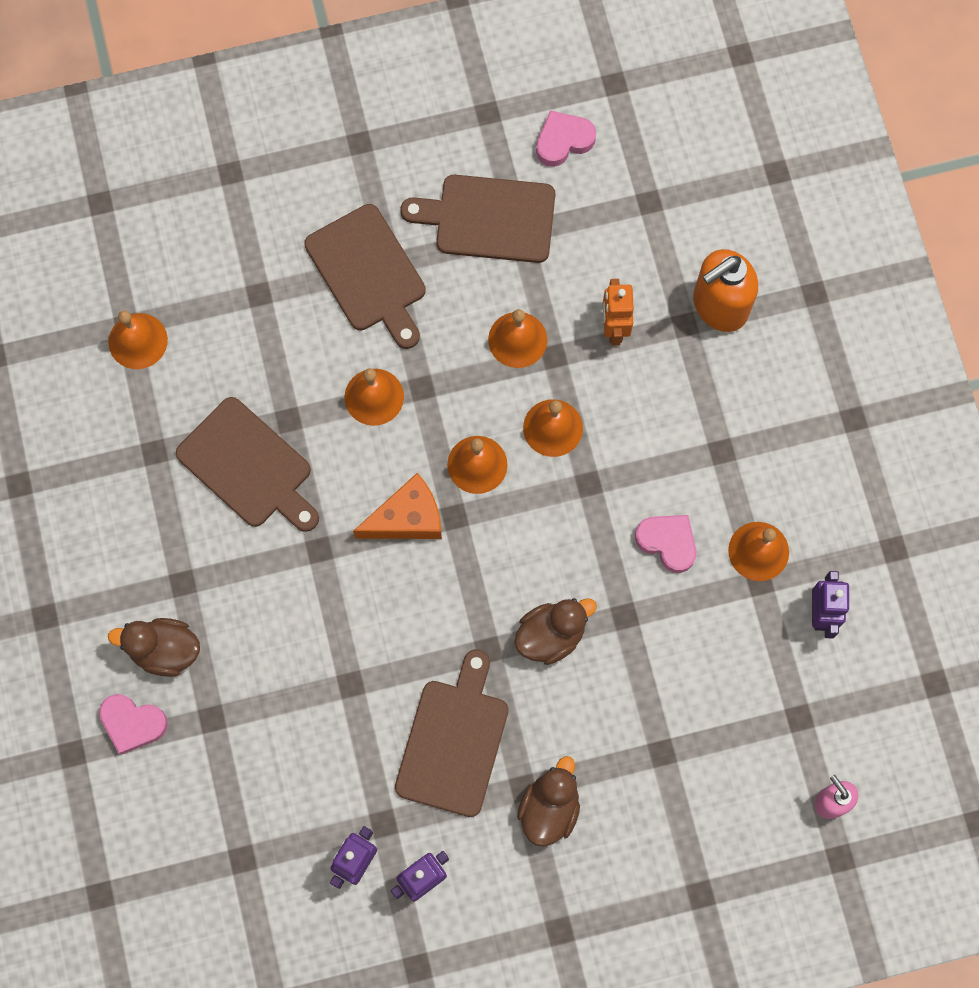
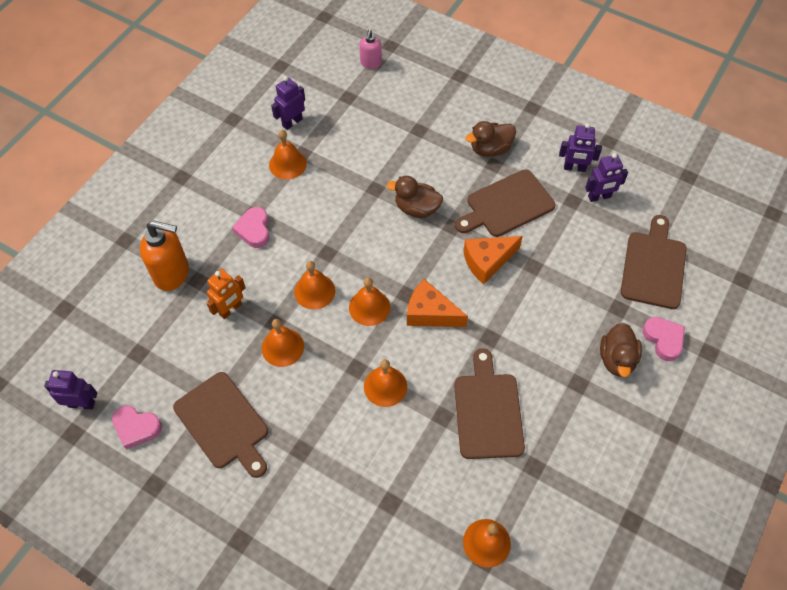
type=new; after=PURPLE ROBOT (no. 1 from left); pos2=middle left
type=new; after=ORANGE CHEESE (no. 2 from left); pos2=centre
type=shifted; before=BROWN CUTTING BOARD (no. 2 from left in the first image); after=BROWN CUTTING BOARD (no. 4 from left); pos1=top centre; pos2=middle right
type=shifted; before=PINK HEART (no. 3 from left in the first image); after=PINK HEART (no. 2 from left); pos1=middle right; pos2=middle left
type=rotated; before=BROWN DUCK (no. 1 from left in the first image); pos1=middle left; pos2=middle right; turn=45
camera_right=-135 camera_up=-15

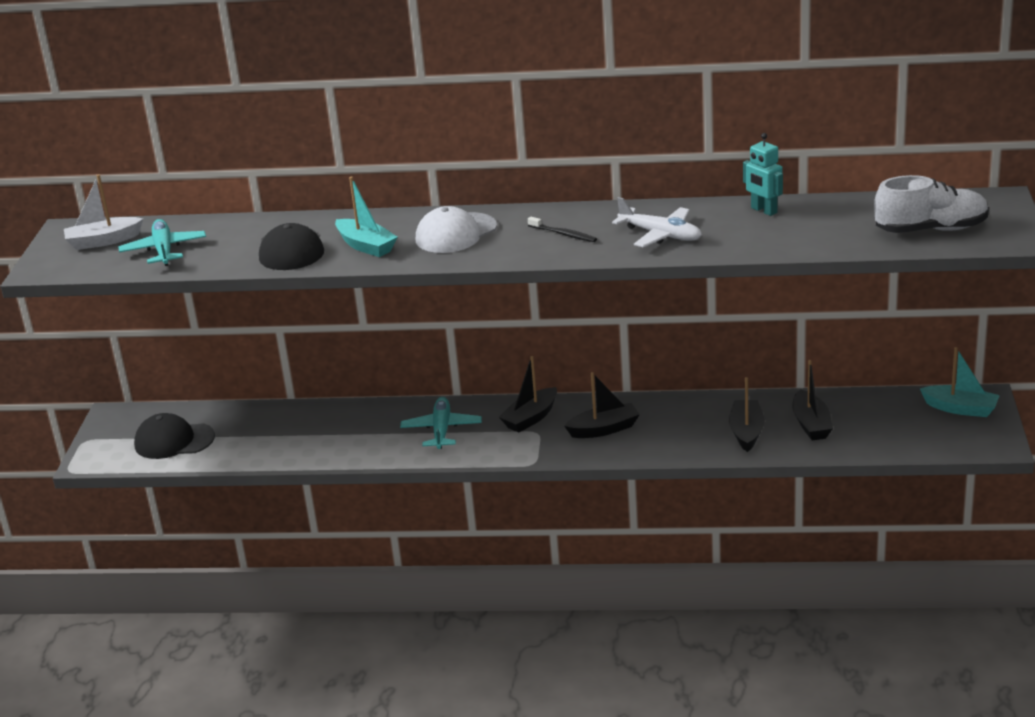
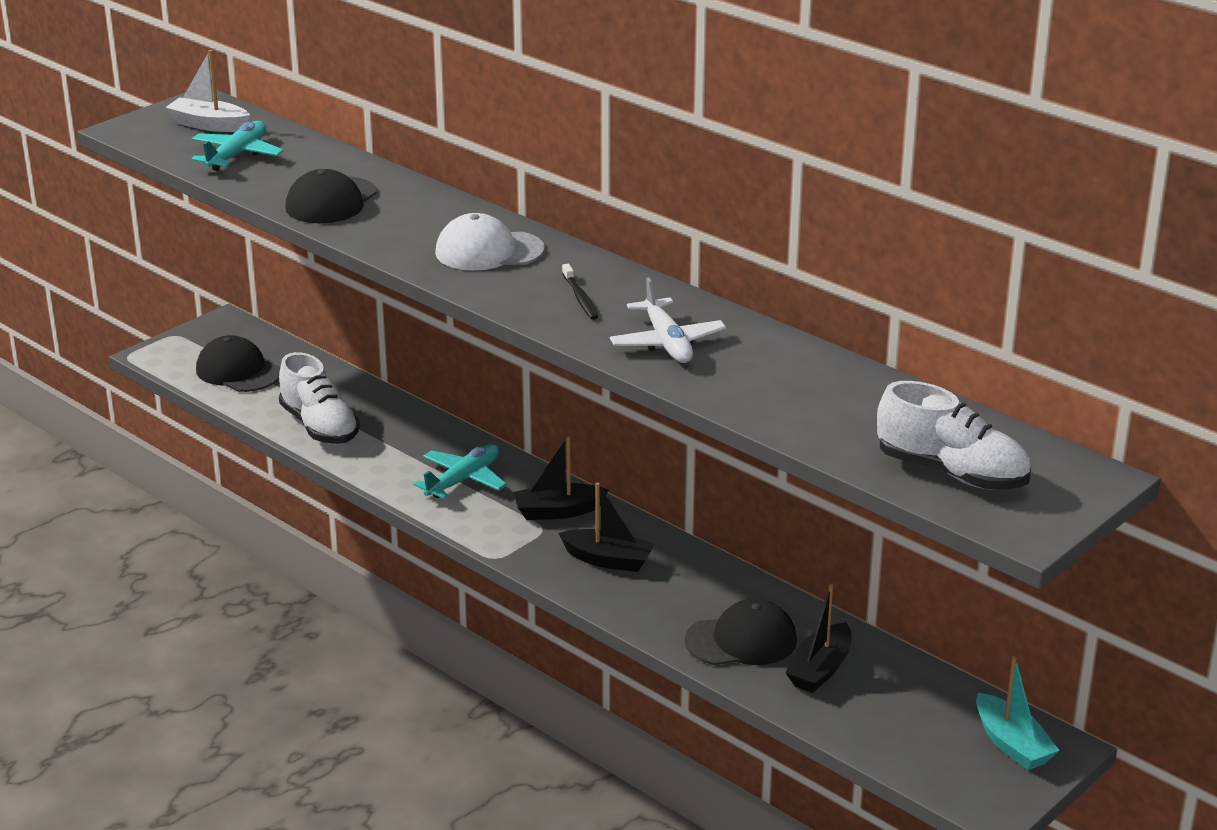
type=gone; before=TURQUOISE BOAT (no. 1 from left); pos1=top centre
type=gone; before=TURQUOISE ROBOT; pos1=top right
type=new; after=WHITE SHOE (no. 1 from left); pos2=middle left
type=swapped; before=BLACK BOAT (no. 3 from left); after=BLACK CAP (no. 3 from left); pos1=middle right; pos2=bottom centre
camera_right=35 camera_up=0

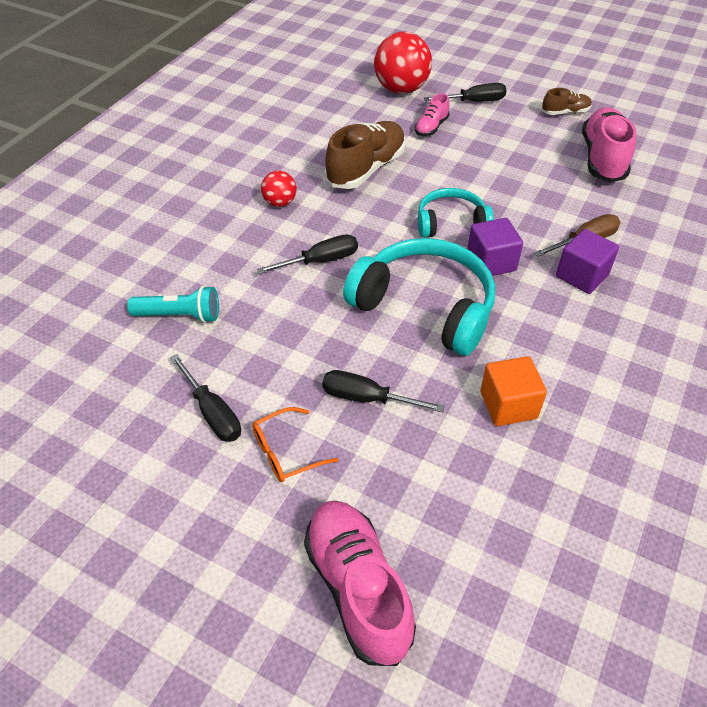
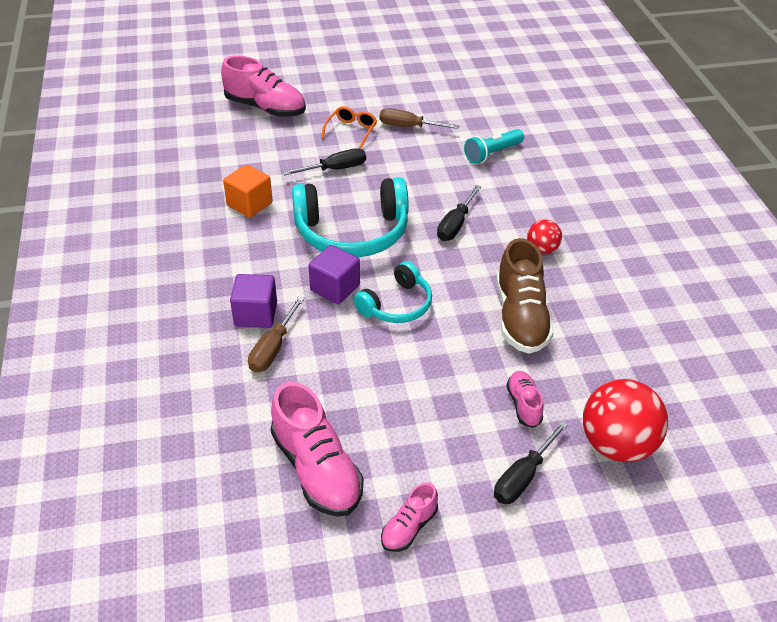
type=repainted; before=BLACK SCREWDRIVER (no. 1 from left); after=BROWN SCREWDRIVER (no. 2 from left); pos1=middle left; pos2=top centre
type=repainted; before=BROWN SHOE (no. 2 from left); after=PINK SHOE (no. 3 from left); pos1=top right; pos2=bottom centre
camera_right=140 camera_up=-5

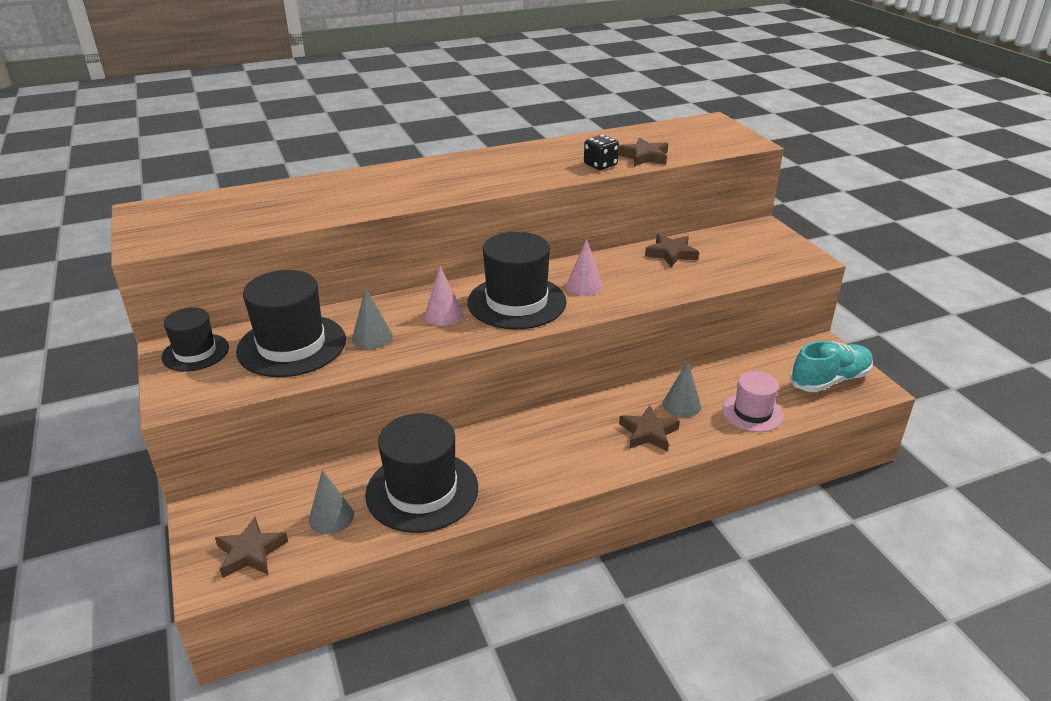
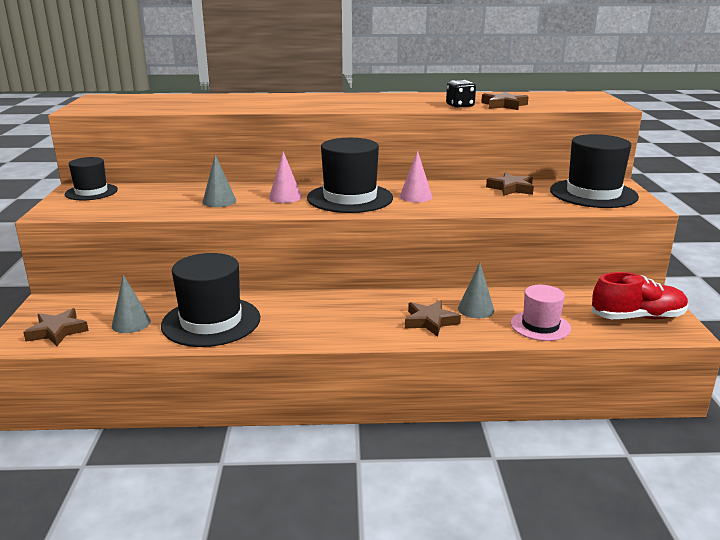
type=shifted; before=BLACK HAT (no. 2 from left in the first image); after=BLACK HAT (no. 4 from left); pos1=middle left; pos2=top right
type=repainted; before=TURQUOISE SHOE; after=RED SHOE; pos1=middle right; pos2=middle right
camera_right=20 camera_up=-10

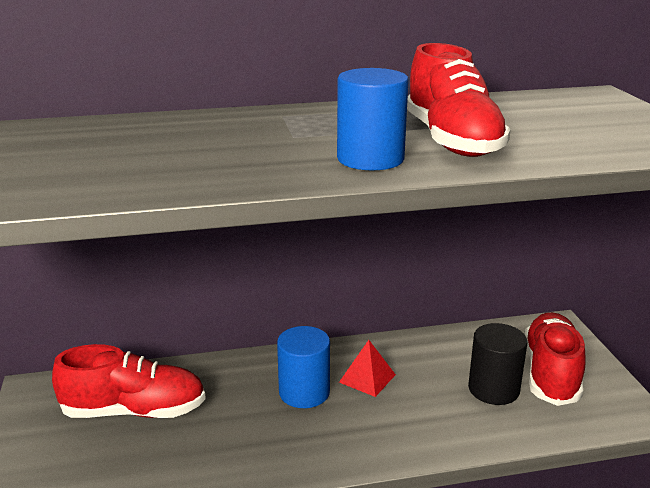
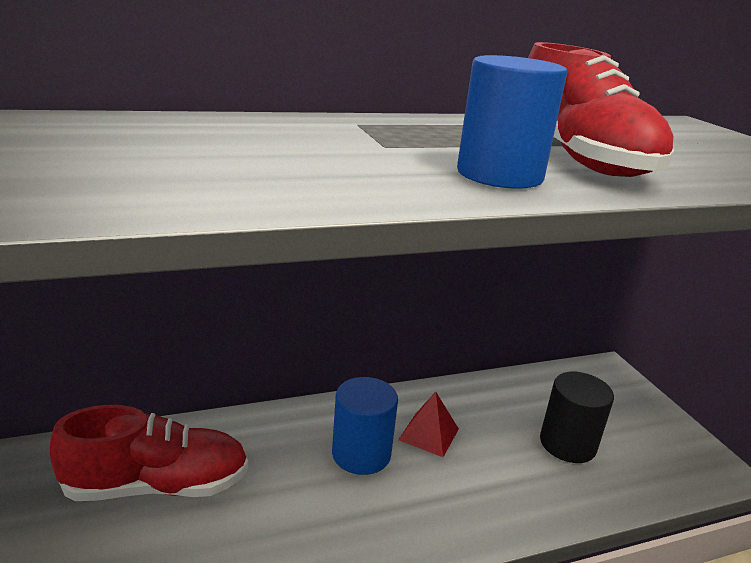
type=gone; before=RED SHOE (no. 3 from left); pos1=bottom right
camera_right=-10 camera_up=0

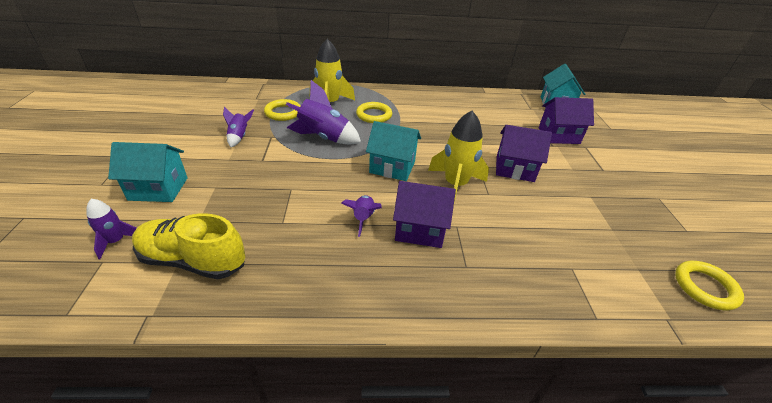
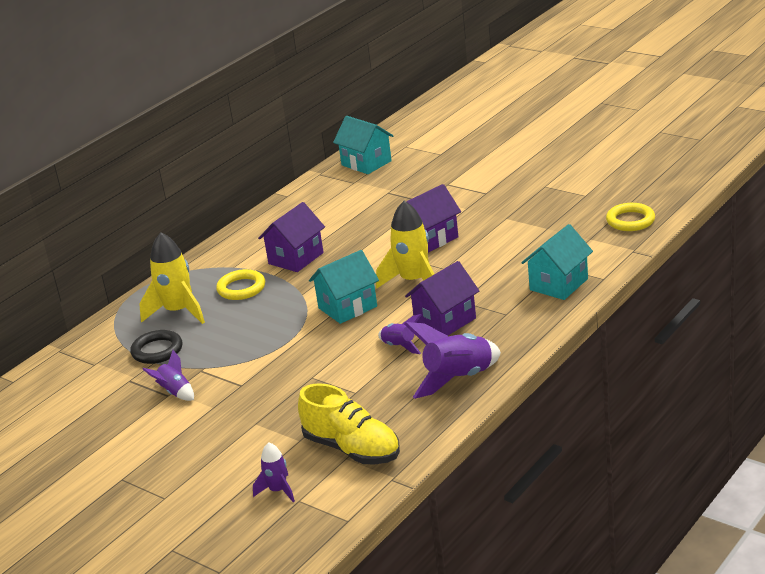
type=shifted; before=TURQUOISE HOUSE (no. 1 from left in the first image); after=TURQUOISE HOUSE (no. 3 from left); pos1=middle left; pos2=middle right
type=shifted; before=PURPLE ROCKET (no. 3 from left in the first image); after=PURPLE ROCKET (no. 4 from left); pos1=top centre; pos2=centre
type=shifted; before=PURPLE HOUSE (no. 3 from left in the first image); after=PURPLE HOUSE (no. 1 from left); pos1=top right; pos2=centre
type=repainted; before=YELLOW RING (no. 1 from left); after=BLACK RING; pos1=top centre; pos2=middle left
type=rotated; before=YELLOW SHOE; pos1=middle left; pos2=bottom centre; turn=-105
camera_right=-45 camera_up=-10

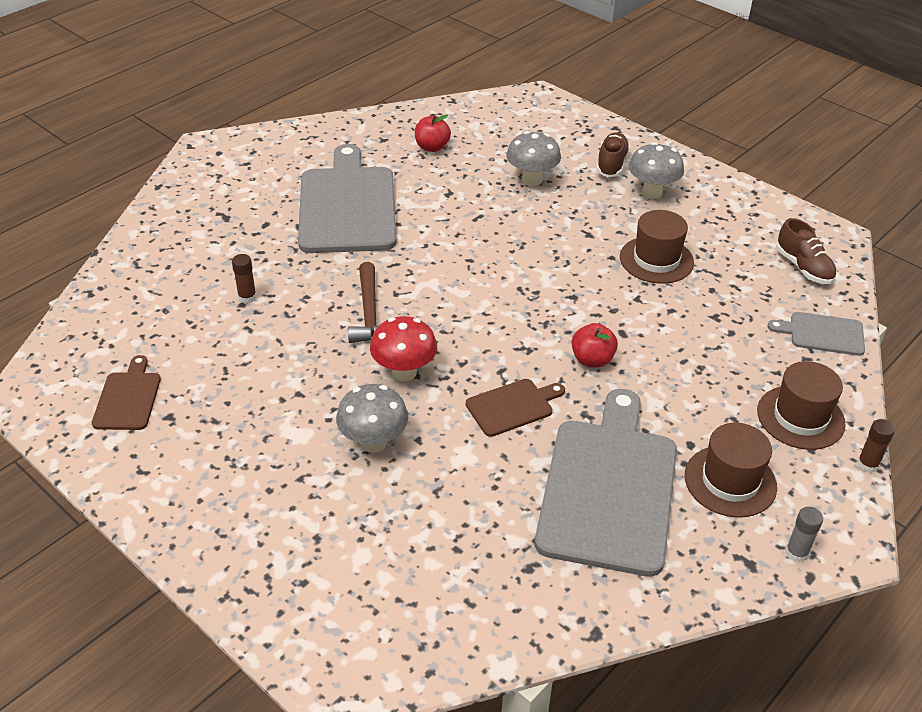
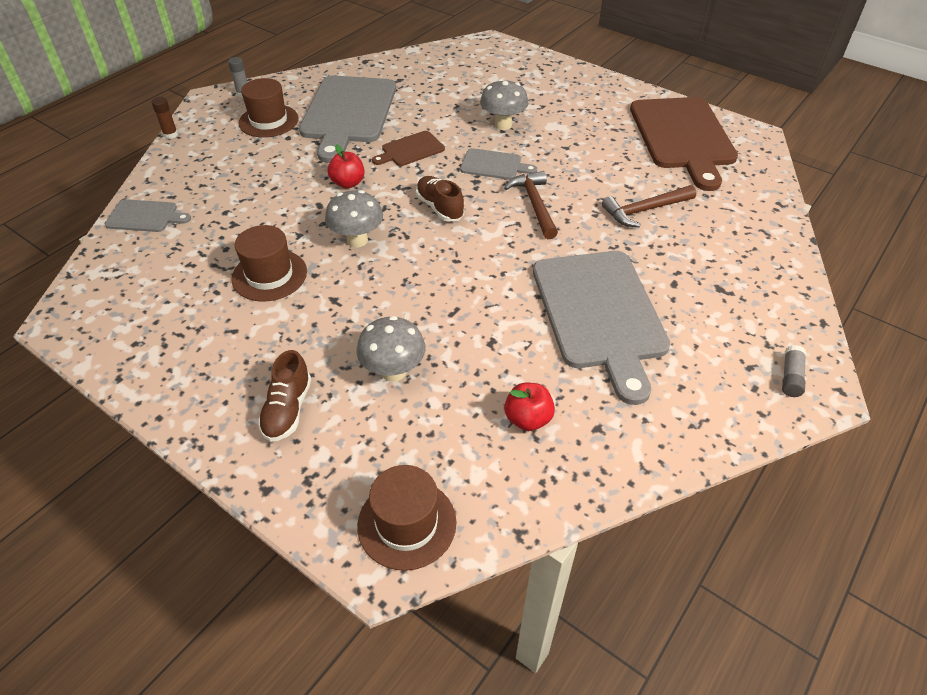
type=new; after=GREY GLUE STICK (no. 2 from left); pos2=middle right
type=shifted; before=GREY MUSHROOM (no. 3 from left in the first image); after=GREY MUSHROOM (no. 1 from left); pos1=top right; pos2=top centre
type=shifted; before=BROWN HAT (no. 3 from left); pos1=middle right; pos2=bottom centre
type=shifted; before=BROWN SHOE (no. 2 from left); pos1=middle right; pos2=top centre
type=swapped; before=BROWN GLUE STICK (no. 1 from left); after=BROWN HAMMER (no. 2 from left); pos1=middle left; pos2=top right
type=swapped; before=RED MUSHROOM; after=GREY CUTTING BOARD (no. 3 from left); pos1=centre; pos2=top centre
type=scaled; before=BROWN CUTTING BOARD (no. 1 from left in the first image); pos1=middle left; pos2=top right; scale=2.13
camera_right=175 camera_up=5

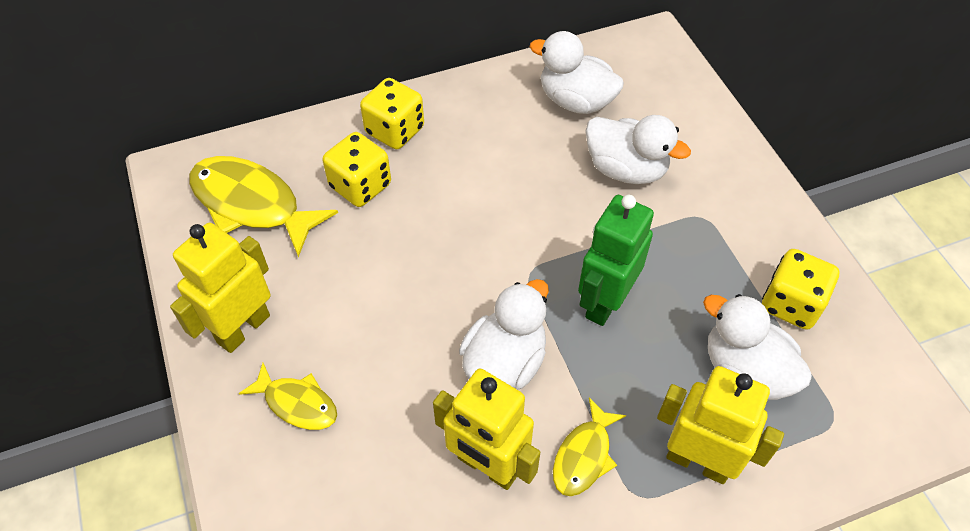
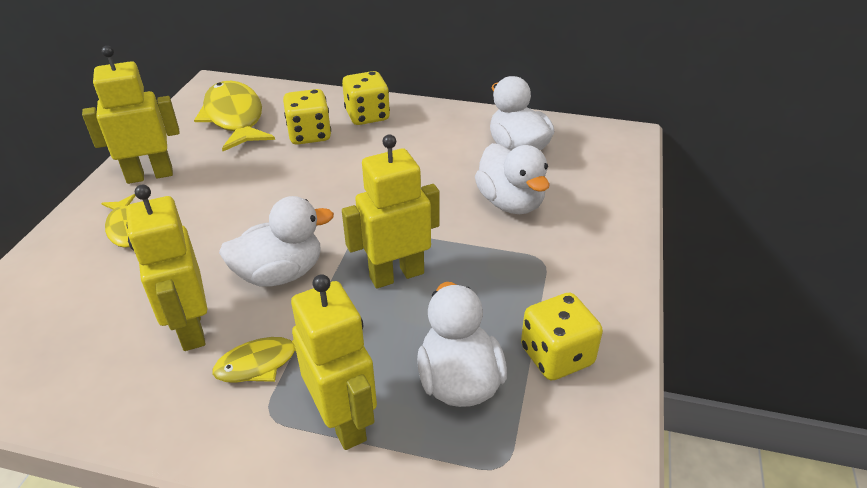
type=repainted; before=GREEN ROBOT; after=YELLOW ROBOT (no. 4 from left); pos1=centre; pos2=centre
camera_right=35 camera_up=-15

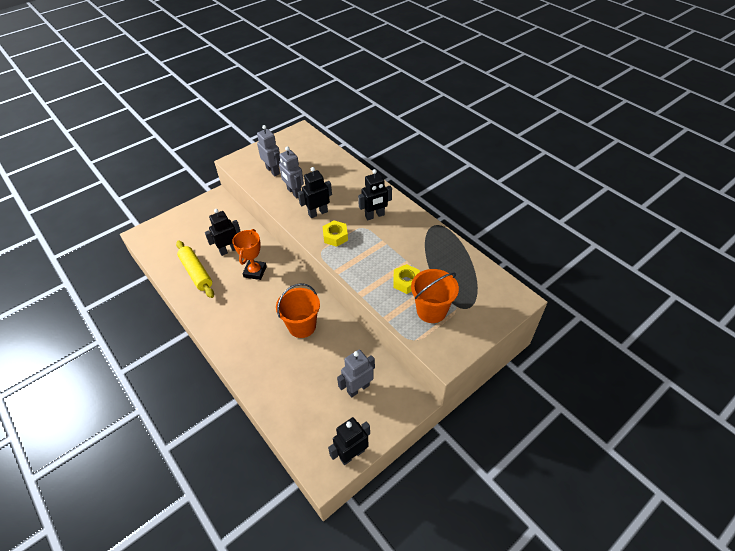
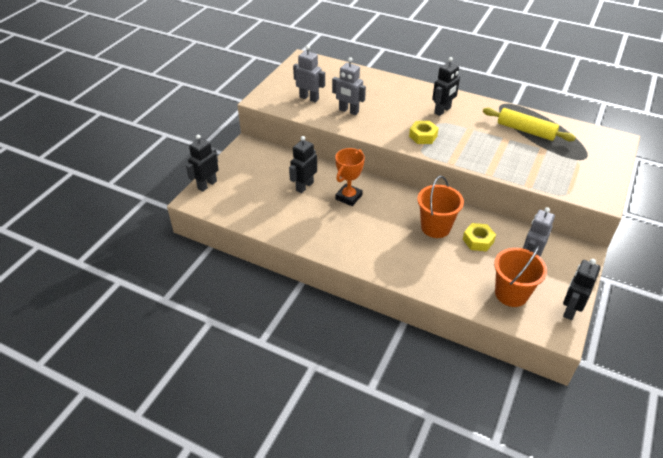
type=shifted; before=YELLOW ROLLING PIN; pos1=middle left; pos2=top right
type=shifted; before=BLACK ROBOT (no. 2 from left in the first image); after=BLACK ROBOT (no. 1 from left); pos1=centre; pos2=middle left
type=shifted; before=YELLOW NUT (no. 2 from left); pos1=centre; pos2=middle right
type=shifted; before=ORANGE BUCKET (no. 2 from left); pos1=centre; pos2=middle right
type=rotated; before=ORANGE TROPHY; pos1=centre; pos2=centre; turn=45
camera_right=-25 camera_up=-5

